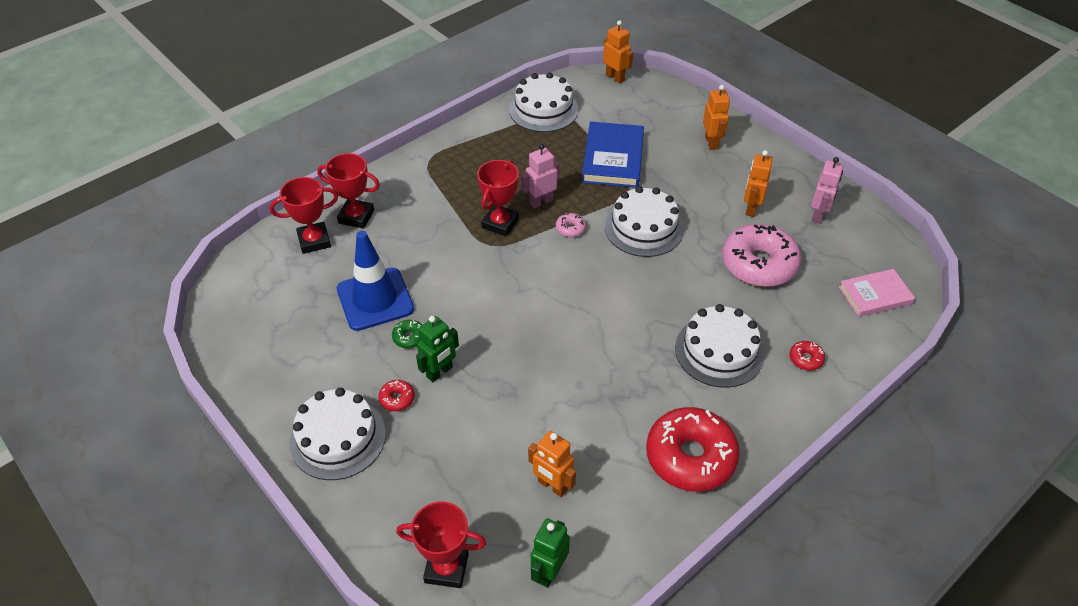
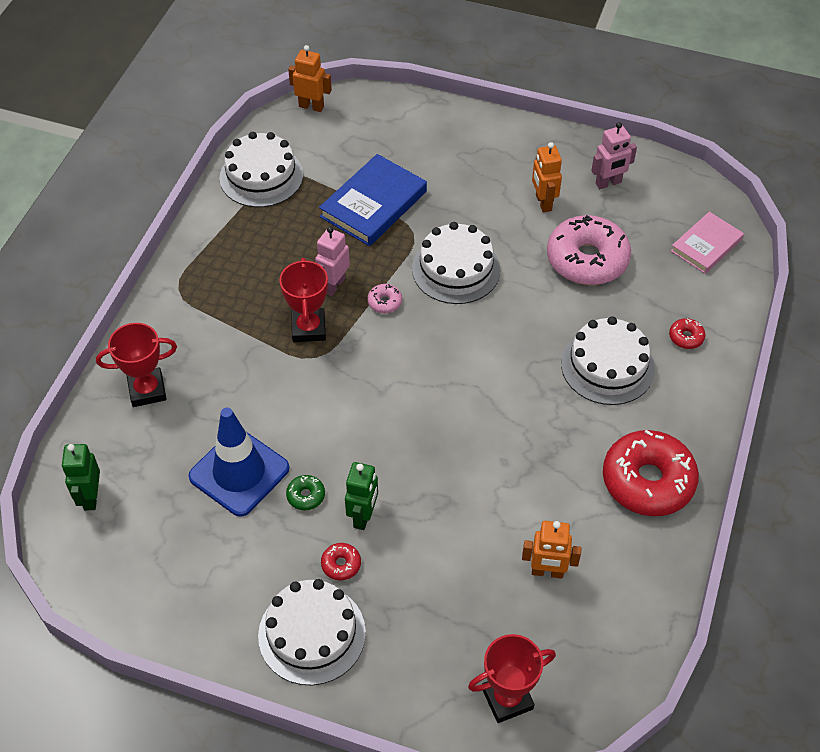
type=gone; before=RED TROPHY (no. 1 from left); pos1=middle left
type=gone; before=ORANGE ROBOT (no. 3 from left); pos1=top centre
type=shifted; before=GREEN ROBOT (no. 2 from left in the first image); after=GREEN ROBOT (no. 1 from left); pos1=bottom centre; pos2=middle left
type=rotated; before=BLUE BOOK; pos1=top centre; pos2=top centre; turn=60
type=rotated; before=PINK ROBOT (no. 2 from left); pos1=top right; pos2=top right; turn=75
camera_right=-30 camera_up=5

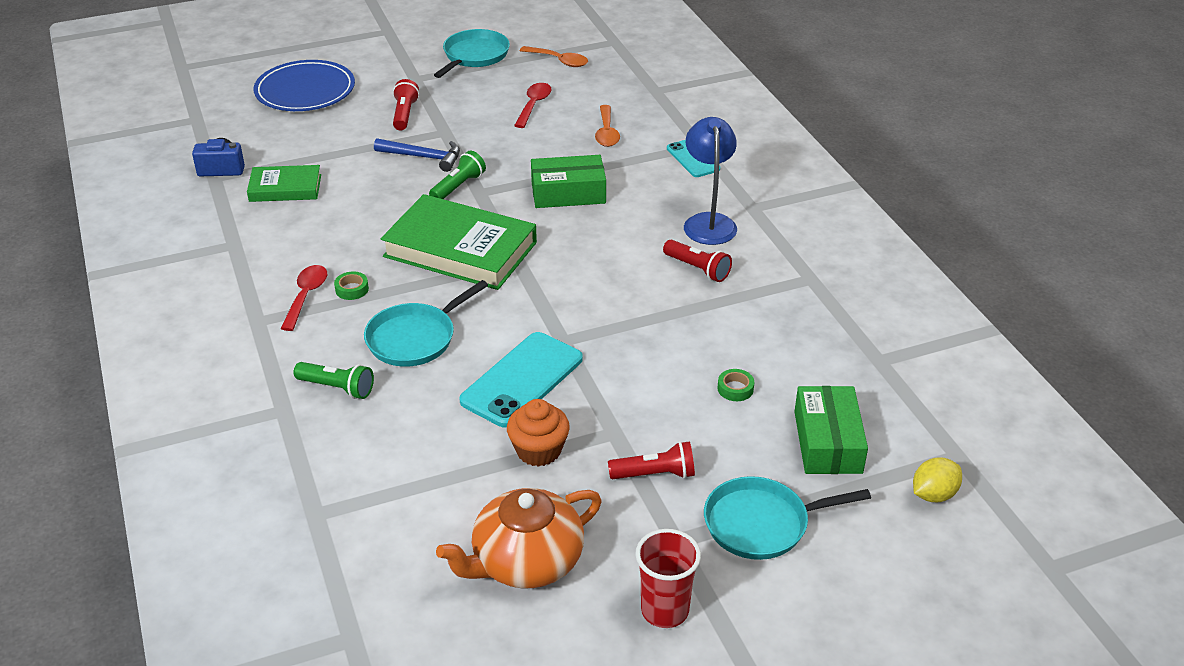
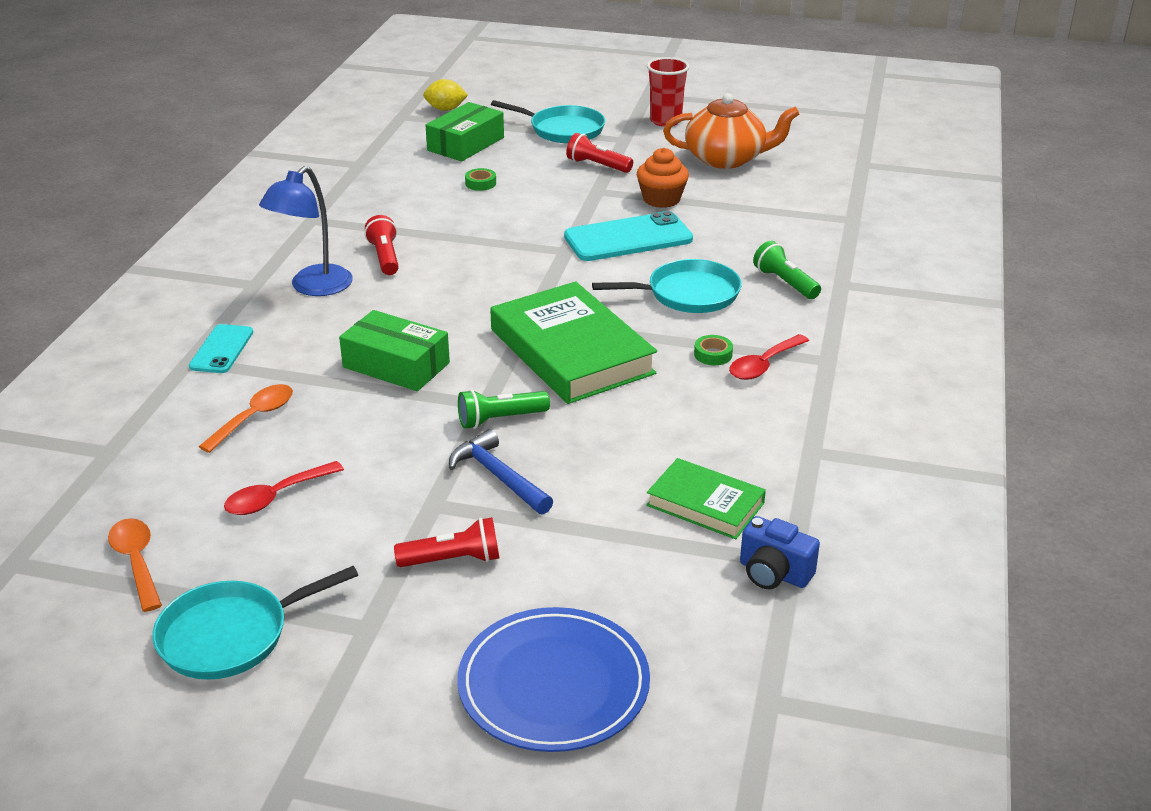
type=rotated; before=RED FLASHLIGHT (no. 1 from left in the first image); pos1=top centre; pos2=bottom centre; turn=-135
camera_right=-145 camera_up=-5

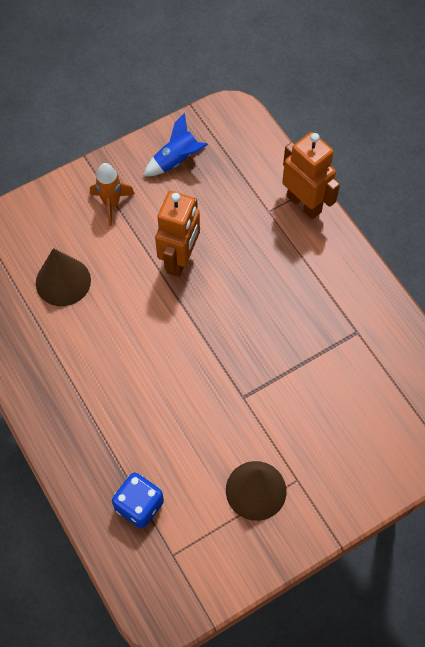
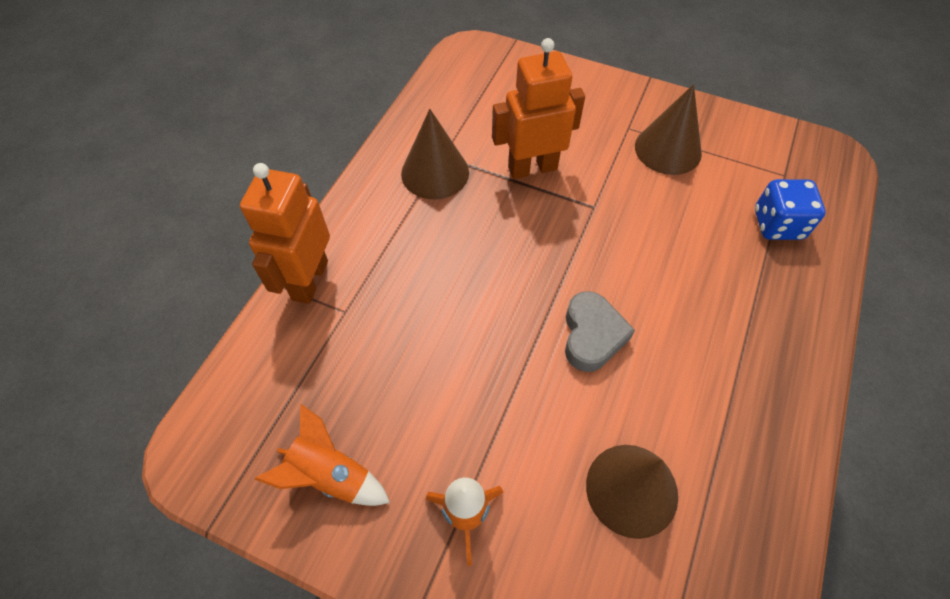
type=new; after=BROWN CONE (no. 1 from left); pos2=top centre
type=new; after=GREY HEART; pos2=centre
type=shifted; before=ORANGE ROBOT (no. 1 from left in the first image); after=ORANGE ROBOT (no. 2 from left); pos1=centre; pos2=top centre
type=repainted; before=BLUE ROCKET; after=ORANGE ROCKET (no. 1 from left); pos1=top centre; pos2=bottom centre
camera_right=-125 camera_up=-5

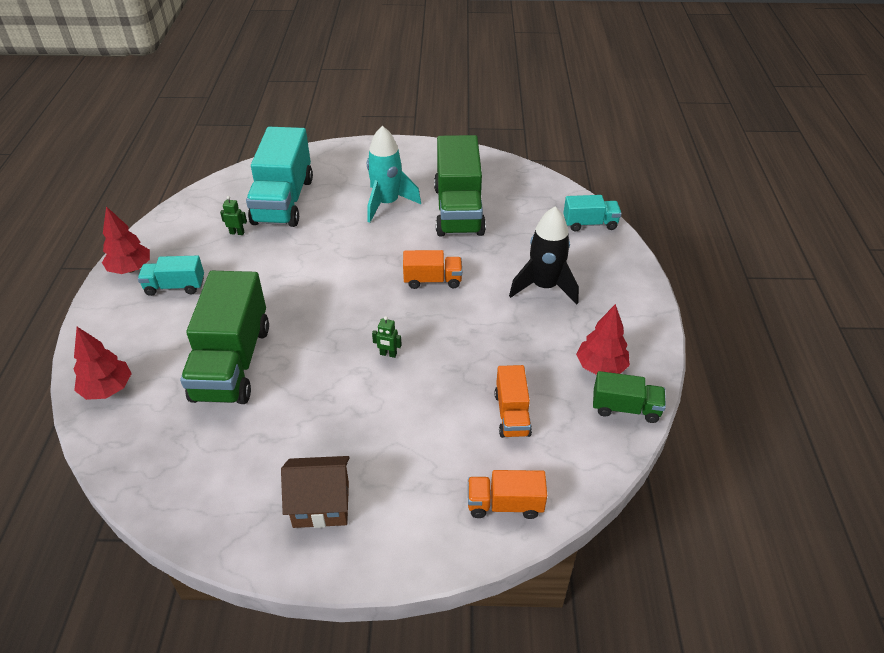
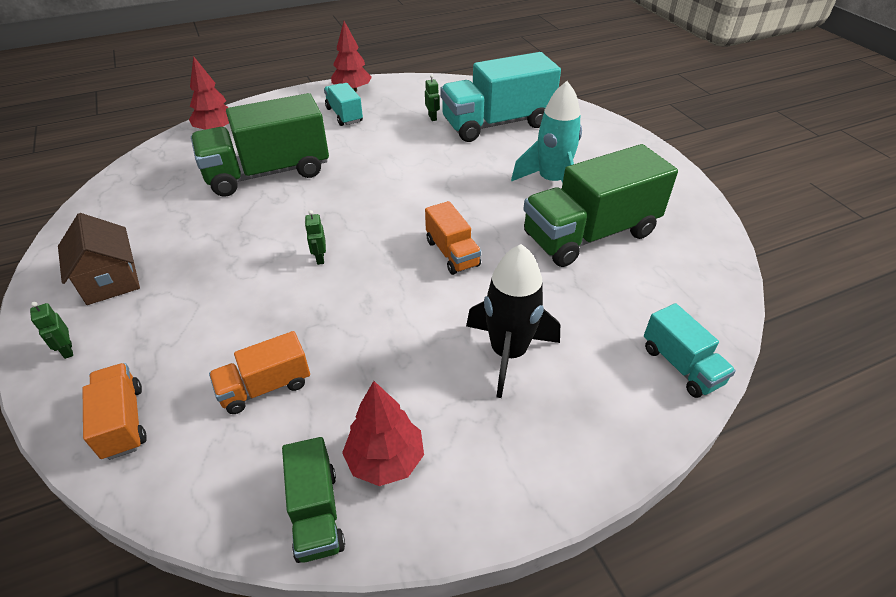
type=new; after=GREEN ROBOT (no. 1 from left); pos2=middle left
camera_right=65 camera_up=0

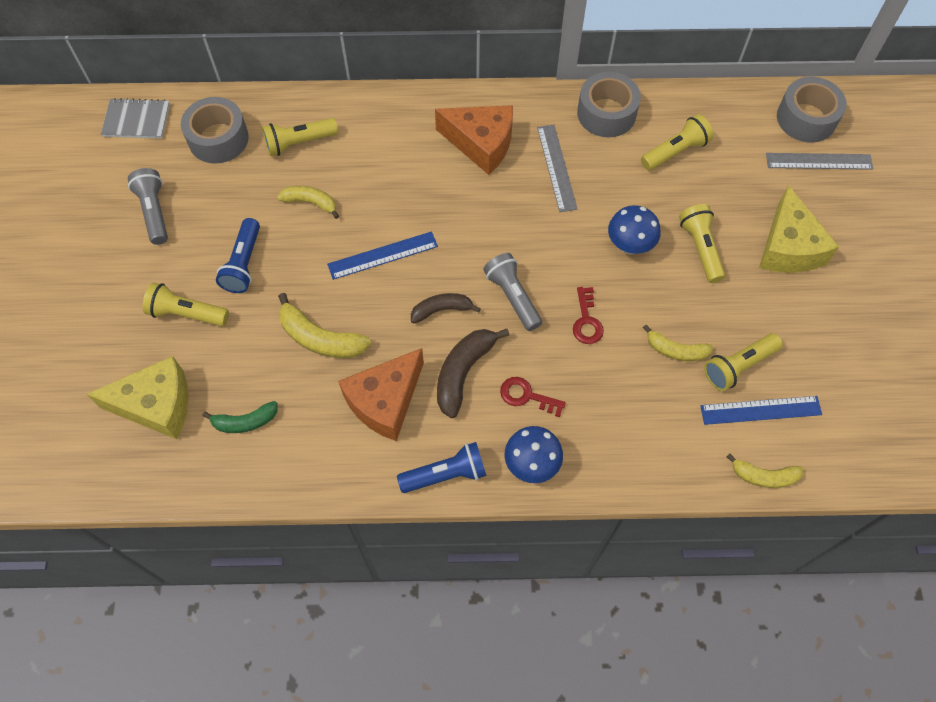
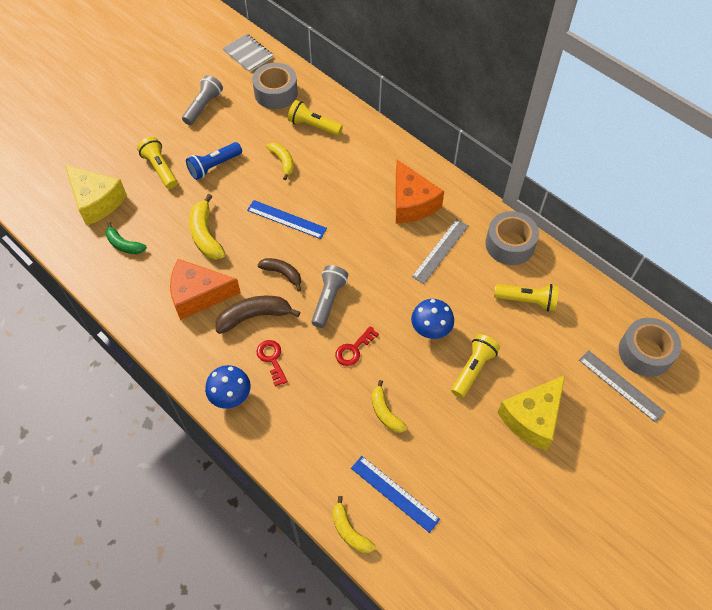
type=gone; before=BLUE FLASHLIGHT (no. 2 from left); pos1=centre
type=gone; before=YELLOW FLASHLIGHT (no. 5 from left); pos1=middle right
camera_right=45 camera_up=-5

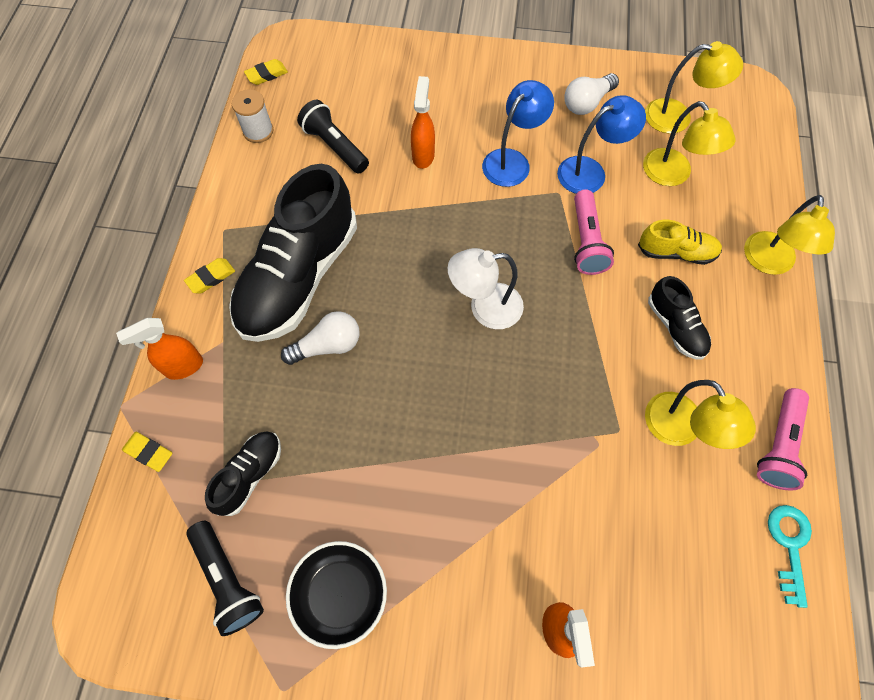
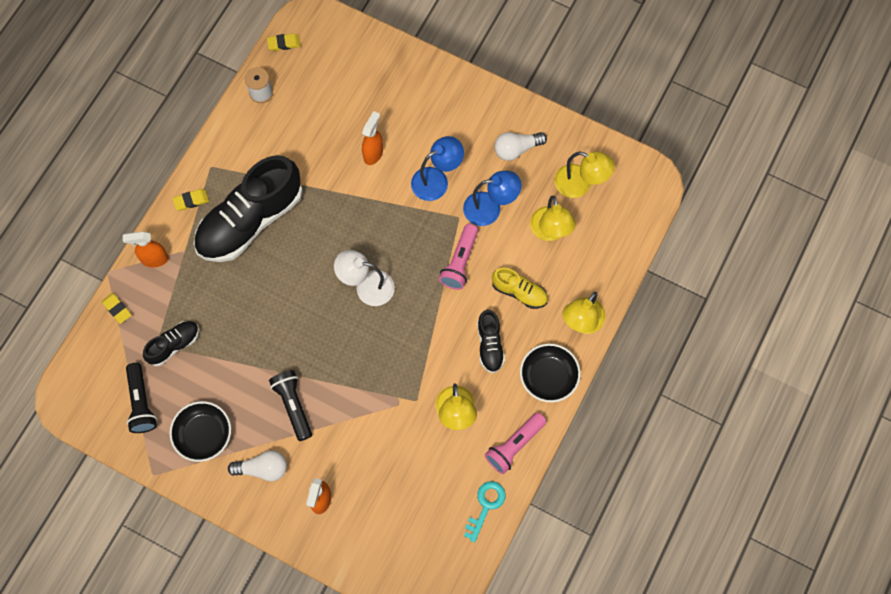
type=new; after=BLACK BOWL (no. 2 from left); pos2=centre
type=shifted; before=WHITE LIGHT BULB (no. 1 from left); pos1=centre; pos2=bottom left
type=shifted; before=BLACK FLASHLIGHT (no. 2 from left); pos1=top centre; pos2=bottom left
camera_right=20 camera_up=5

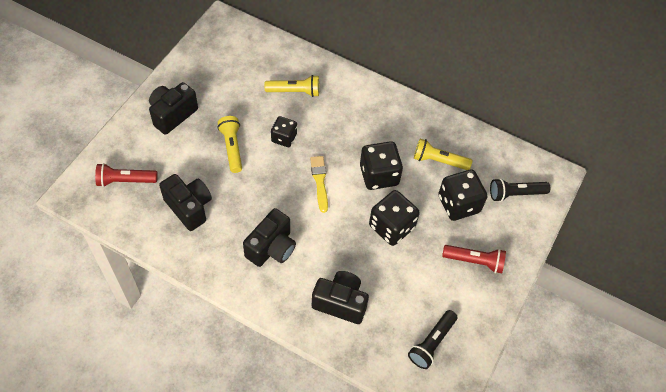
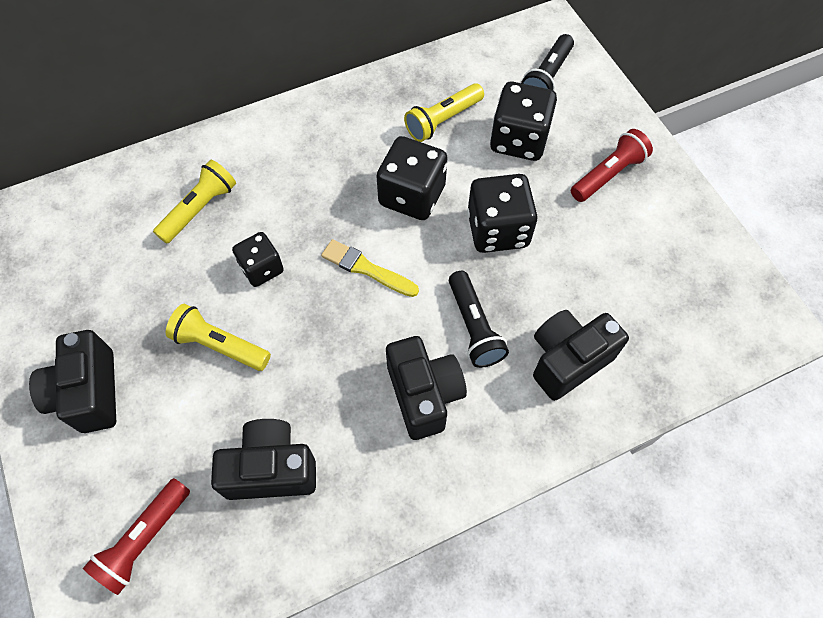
type=shifted; before=BLACK FLASHLIGHT (no. 1 from left); pos1=bottom centre; pos2=centre
camera_right=-50 camera_up=5

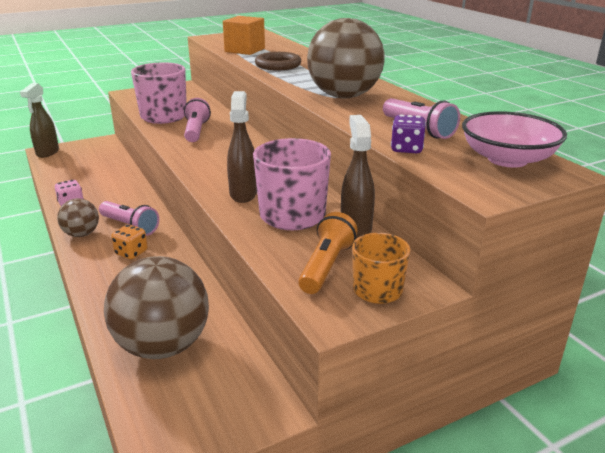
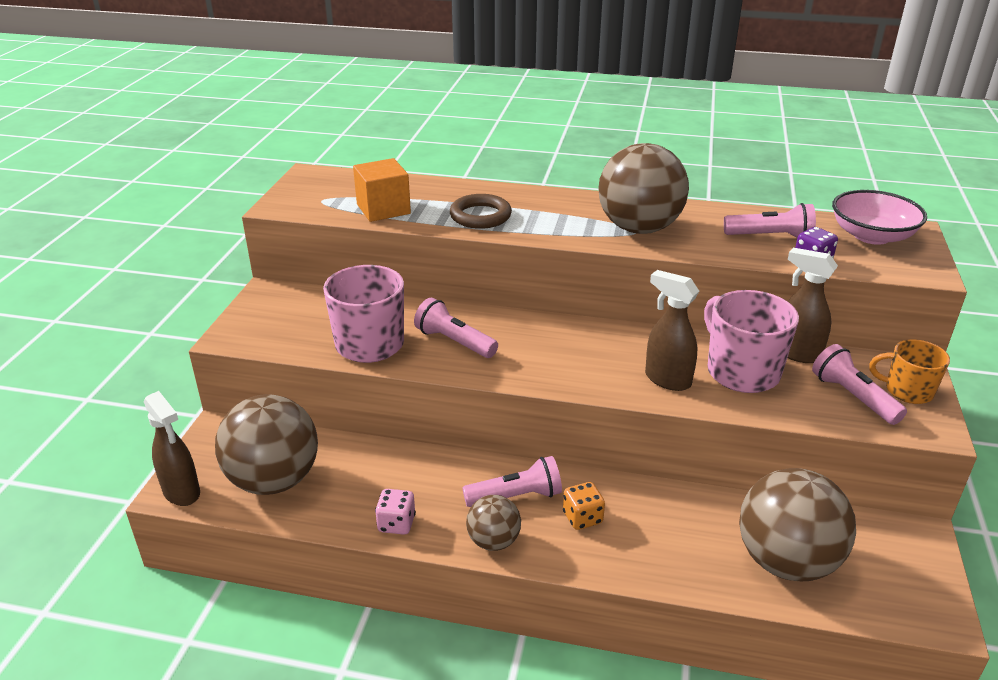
type=new; after=BROWN BALL (no. 1 from left); pos2=middle left
type=repainted; before=ORANGE FLASHLIGHT; after=PINK FLASHLIGHT (no. 4 from left); pos1=centre; pos2=middle right
camera_right=-50 camera_up=5

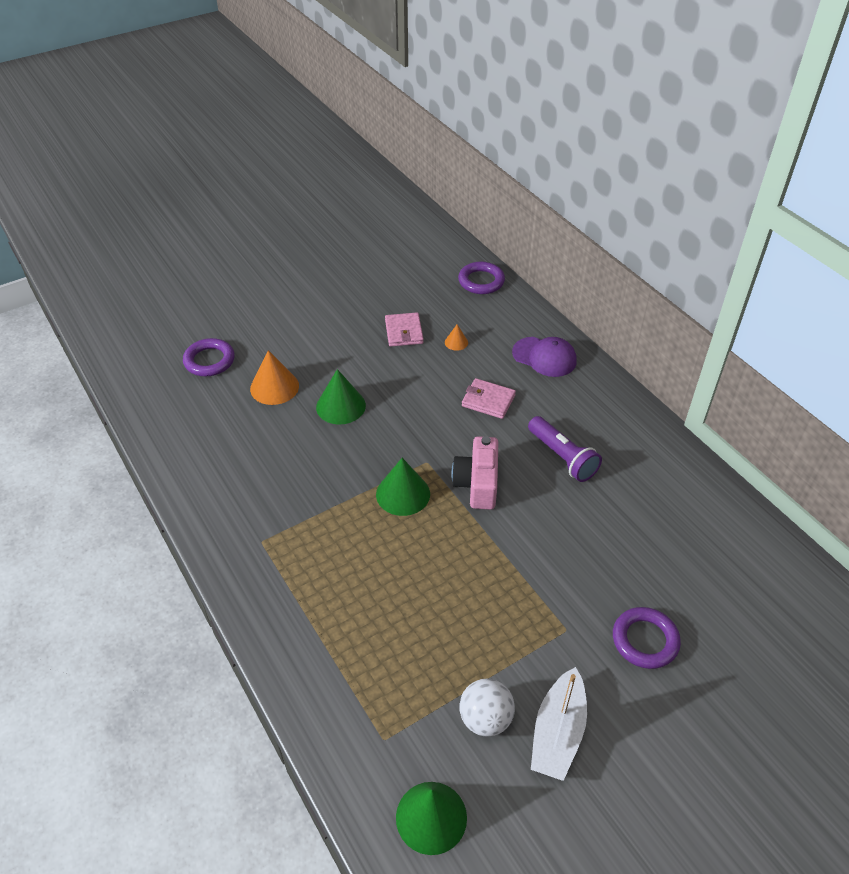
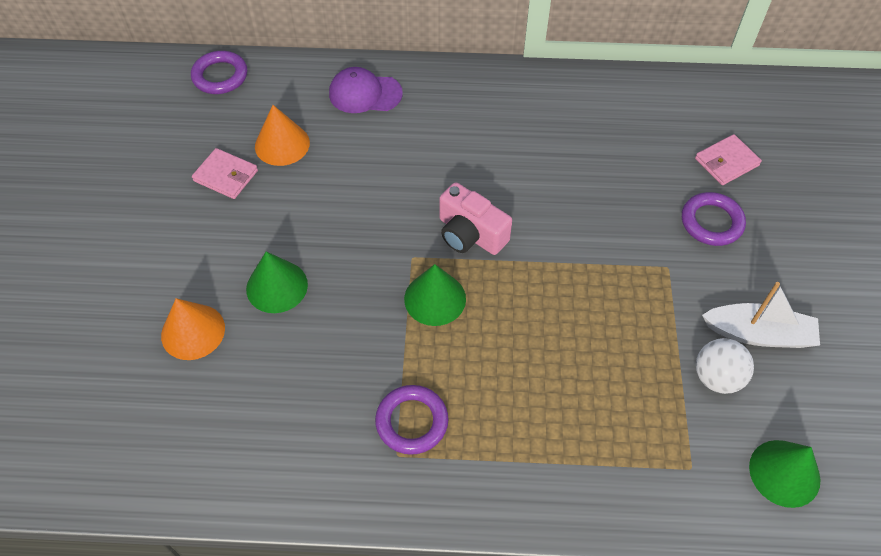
type=gone; before=PURPLE FLASHLIGHT; pos1=centre
type=shifted; before=PURPLE RING (no. 1 from left in the first image); after=PURPLE RING (no. 2 from left); pos1=middle left; pos2=bottom centre
type=shifted; before=PINK WALLET (no. 2 from left); pos1=centre; pos2=top right
type=rotated; before=PURPLE CAP; pos1=centre; pos2=top centre; turn=-150
type=rotated; before=WHITE BOAT; pos1=bottom centre; pos2=middle right; turn=-45
type=scaled; before=ORANGE CONE (no. 2 from left); pos1=centre; pos2=top left; scale=1.96
camera_right=-55 camera_up=10

